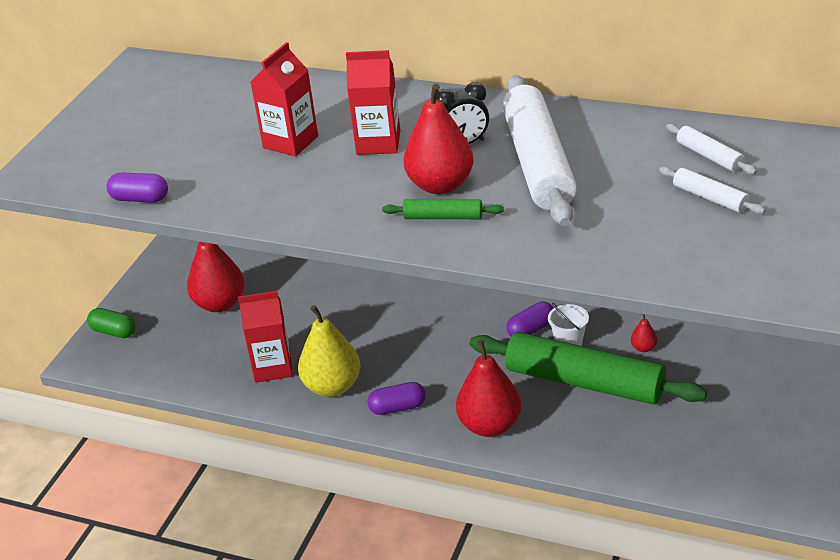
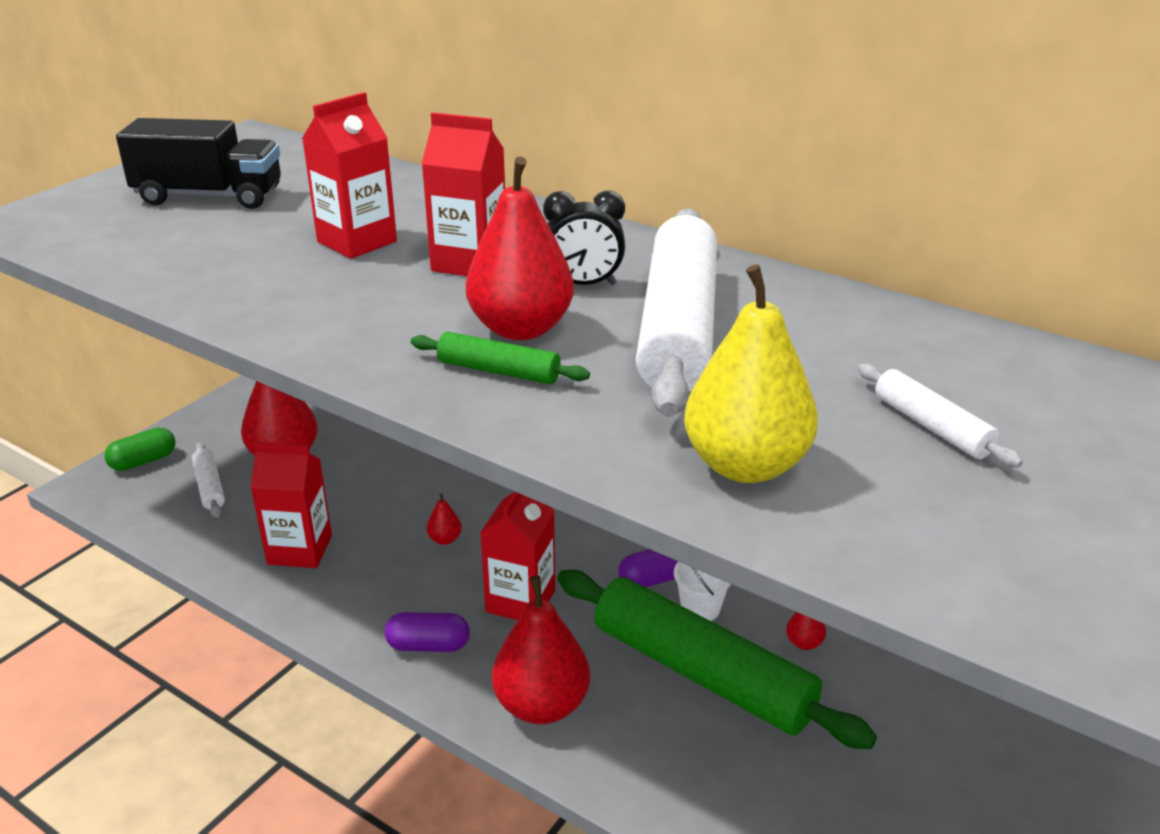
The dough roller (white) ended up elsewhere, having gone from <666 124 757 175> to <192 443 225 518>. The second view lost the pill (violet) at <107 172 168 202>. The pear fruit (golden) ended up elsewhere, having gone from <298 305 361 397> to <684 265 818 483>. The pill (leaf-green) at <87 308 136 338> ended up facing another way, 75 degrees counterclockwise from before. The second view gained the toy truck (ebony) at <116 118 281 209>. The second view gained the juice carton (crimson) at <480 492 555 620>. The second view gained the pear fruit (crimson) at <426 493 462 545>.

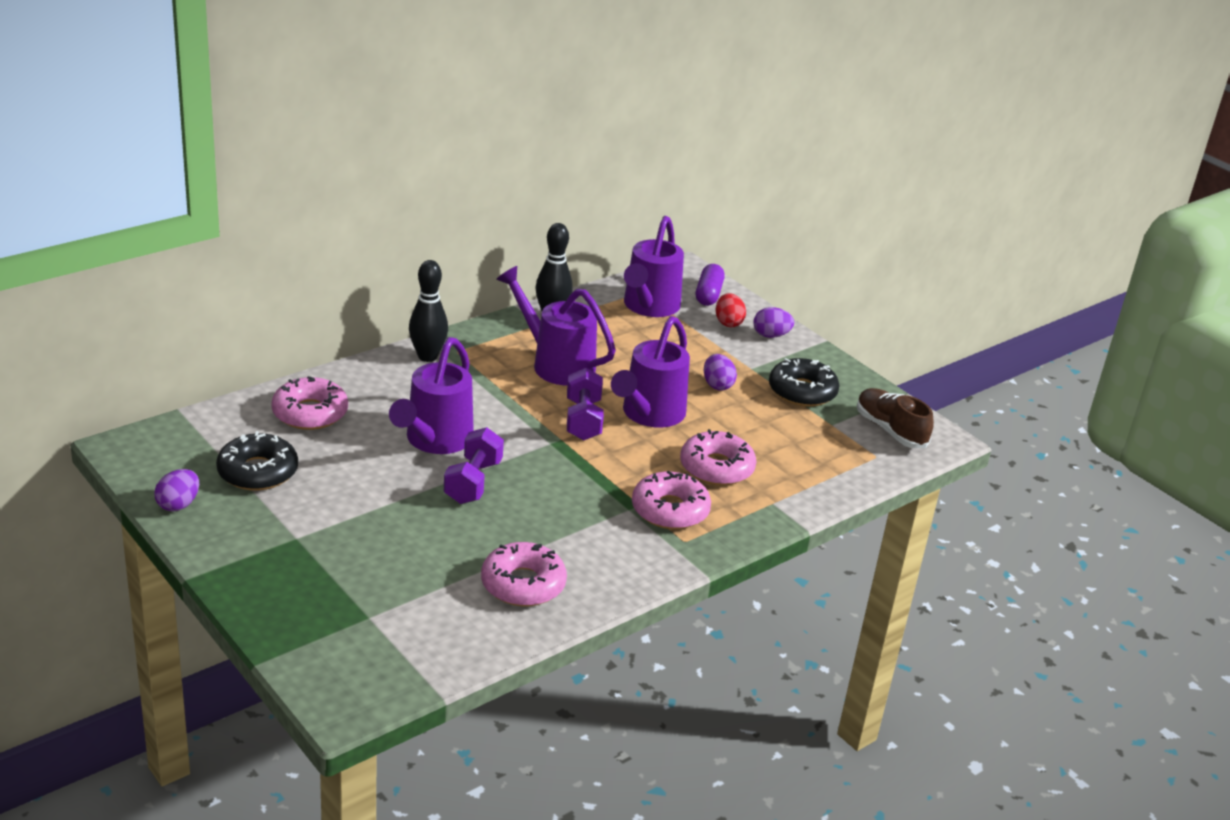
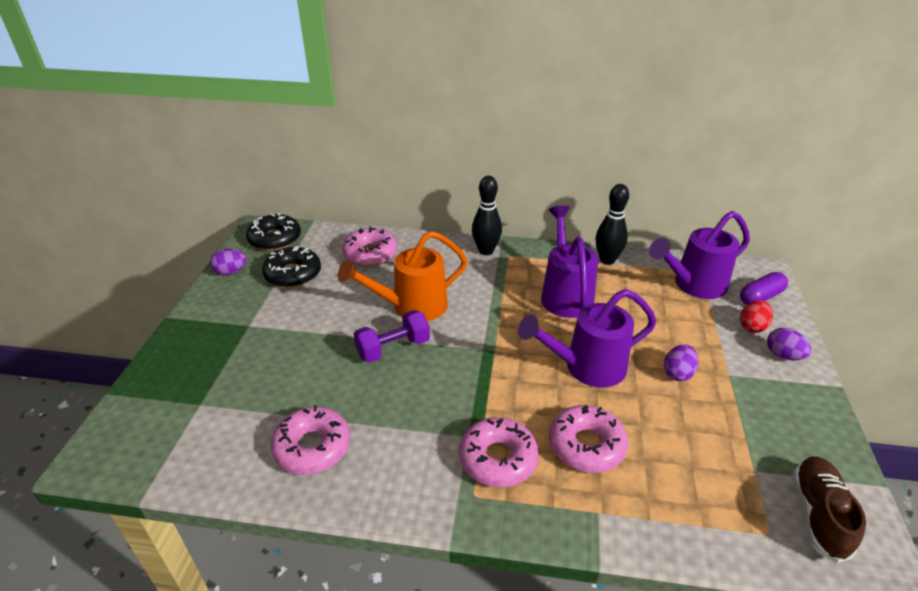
What was the watering pot (violet) at <389 337 474 454> turned into the watering pot (bright orange) at <338 231 467 321>. The donut (ebony) ended up elsewhere, having gone from <769 358 840 407> to <246 213 301 251>. The second view lost the free weight (violet) at <567 368 604 441>.

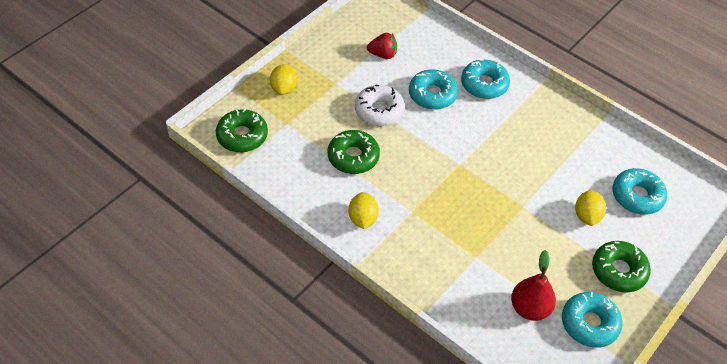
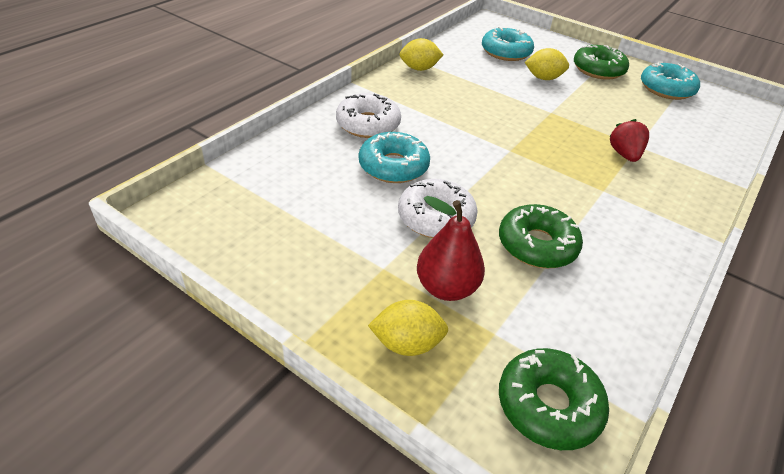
The toy strawberry (crimson) ended up elsewhere, having gone from <367 33 397 59> to <609 119 649 162>. What was the donut (aqua) at <461 59 510 99> turned into the donut (white) at <336 93 401 138>. The toy lemon (golden) ended up elsewhere, having gone from <348 192 379 229> to <399 38 443 71>. The pear fruit (crimson) ended up elsewhere, having gone from <511 250 556 321> to <417 196 485 301>.

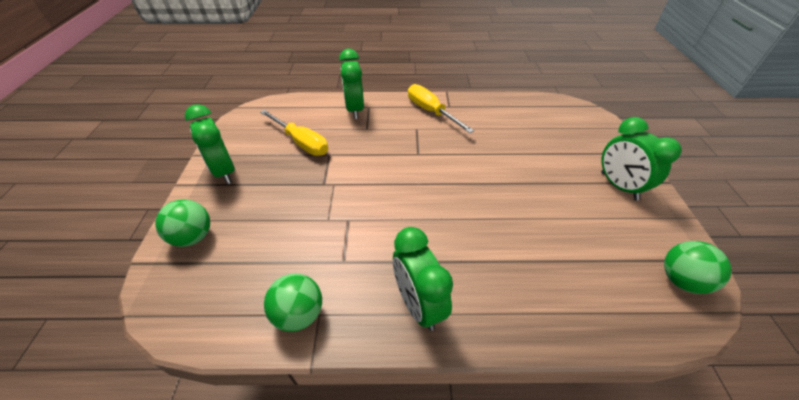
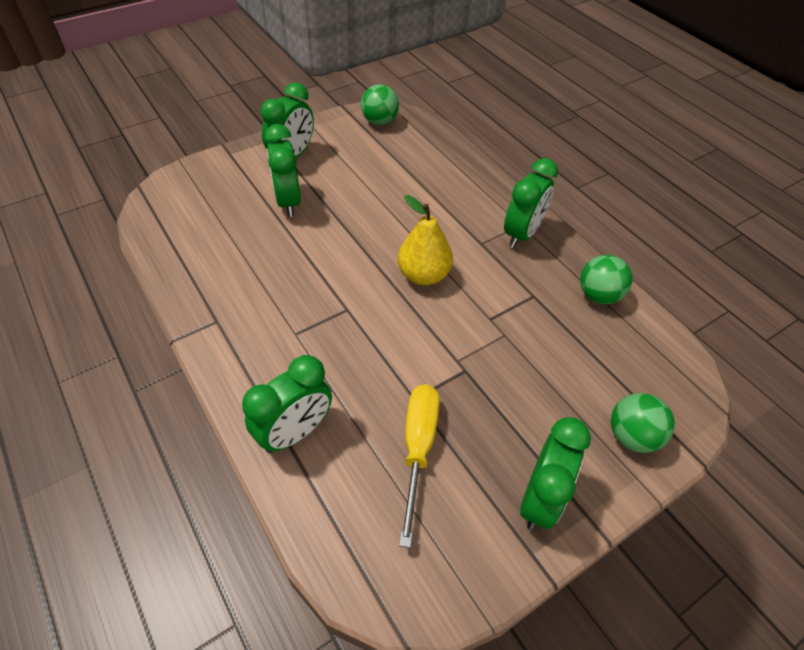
The second view lost the flat screwdriver (golden) at <408 84 474 133>. The second view gained the bedside clock (leaf-green) at <264 124 301 217>. The second view gained the pear fruit (golden) at <398 195 453 285>.

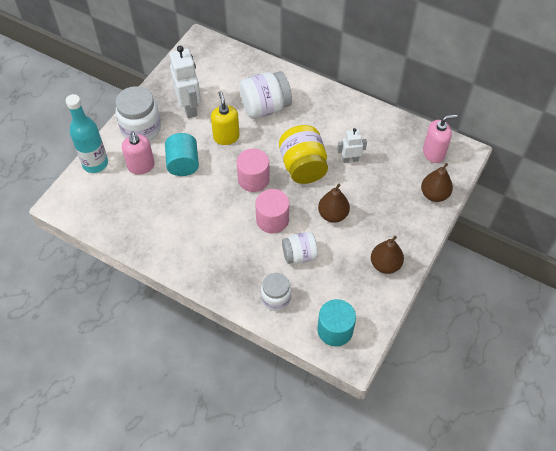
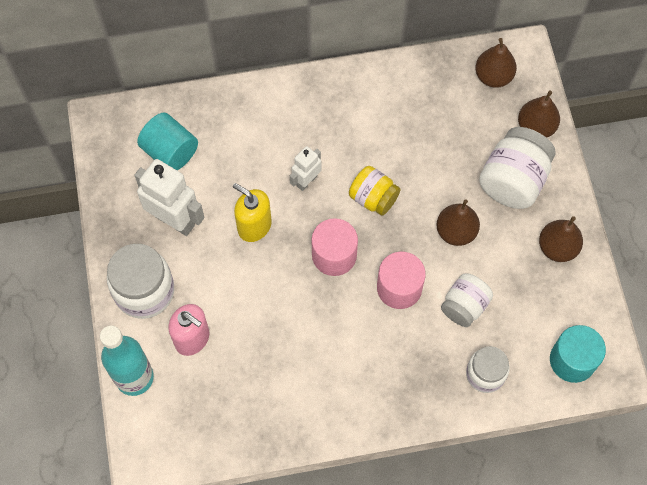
The jam jar (white) ended up elsewhere, having gone from <239 71 292 119> to <479 127 556 209>. Where the soap pump (pink) stood at <423 114 458 163>, the pear fruit (brown) came to stand at <476 38 517 88>. The size of the jam jar (golden) at <279 125 328 184> changed by a factor of 0.63. The toy robot (white) ended up elsewhere, having gone from <337 128 367 163> to <290 146 321 191>. The cylinder (aqua) ended up elsewhere, having gone from <165 133 199 176> to <137 112 198 171>.

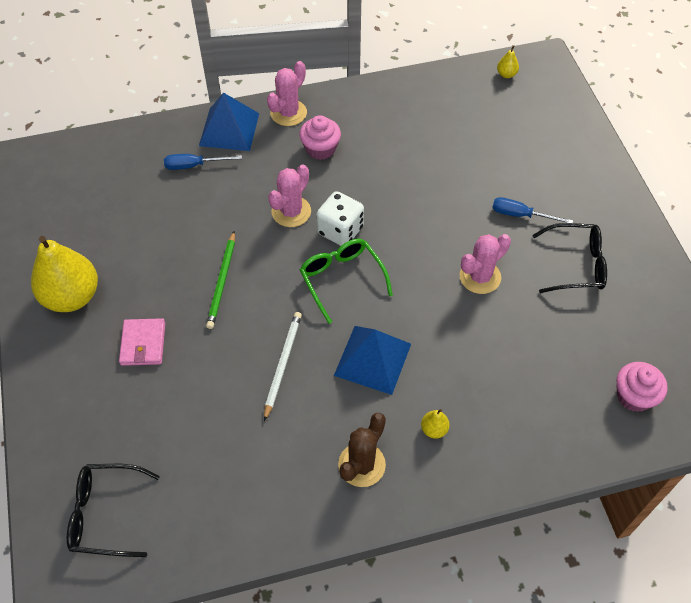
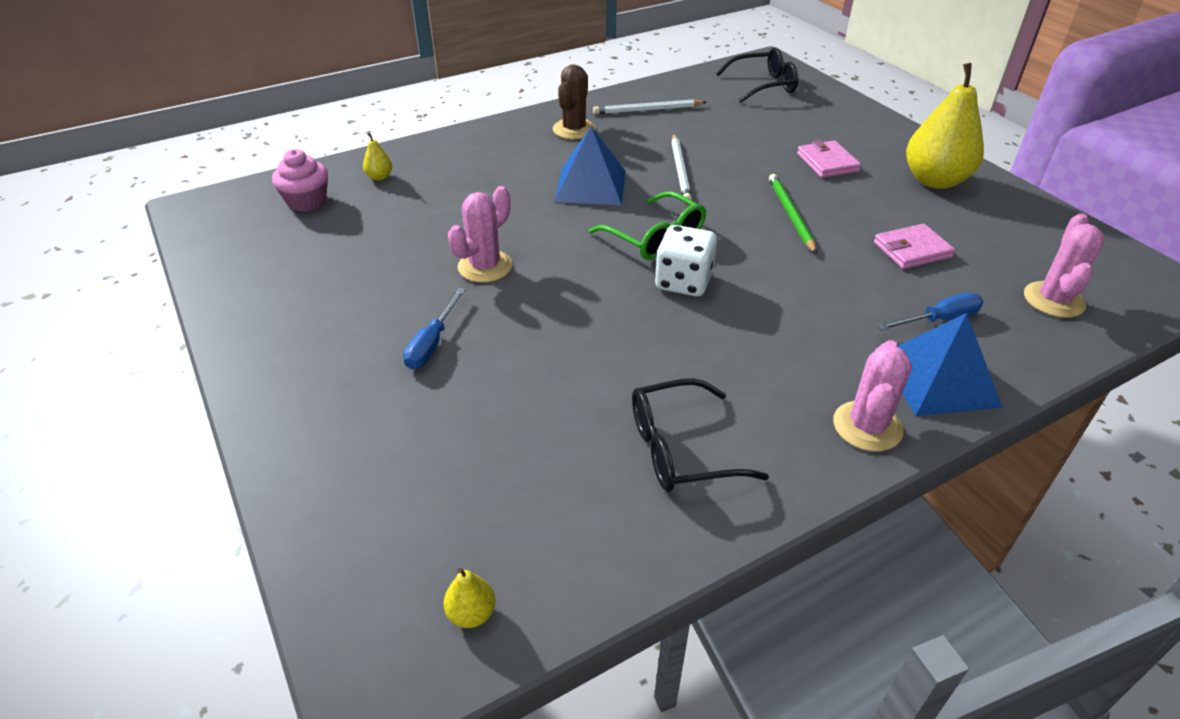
The second view lost the fairy cake (pink) at <299 115 341 160>. The saguaro cactus (pink) ended up elsewhere, having gone from <268 165 311 227> to <1024 213 1105 318>. The flat screwdriver (blue) at <492 197 573 223> ended up facing another way, 105 degrees clockwise from before. The eyeglasses (ebony) ended up elsewhere, having gone from <532 223 607 293> to <632 378 769 492>. The pear fruit (golden) ended up elsewhere, having gone from <421 409 450 439> to <363 133 392 181>. The second view gained the wooden pencil (white) at <593 99 707 114>. The second view gained the wallet (pink) at <874 224 955 269>.

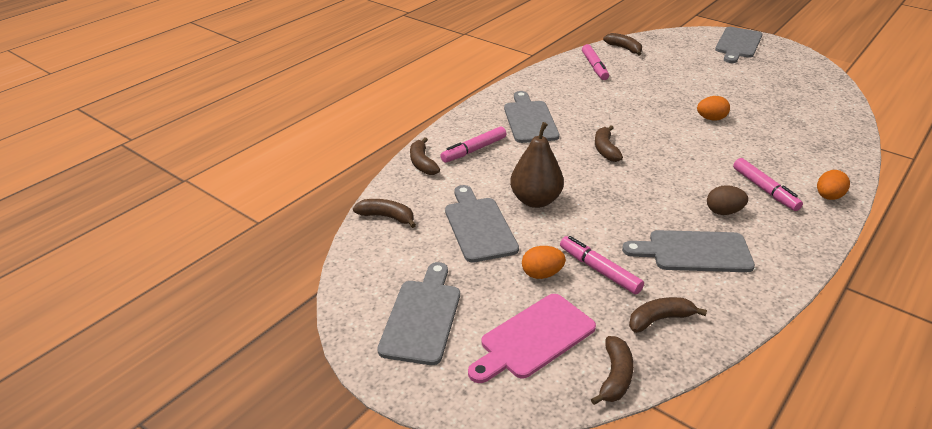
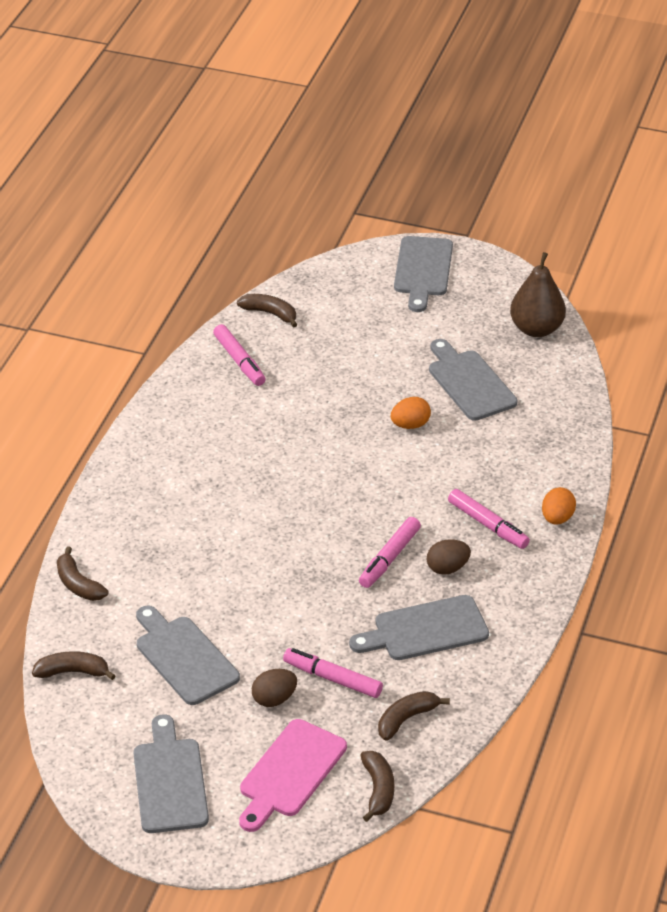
The chopping board (ash-grey) ended up elsewhere, having gone from <504 91 559 143> to <429 339 518 421>. The pear fruit (brown) ended up elsewhere, having gone from <510 122 564 208> to <510 252 566 337>. The second view lost the banana fruit (brown) at <595 125 623 162>. The marker pen (pink) ended up elsewhere, having gone from <440 126 506 163> to <359 517 421 588>. What was the toy egg (bright orange) at <522 246 566 279> turned into the toy egg (brown) at <252 669 297 707>.

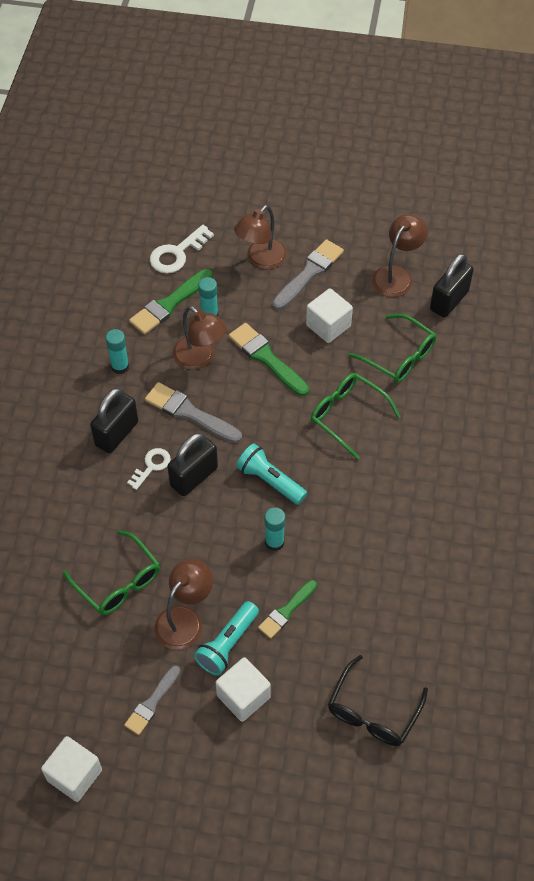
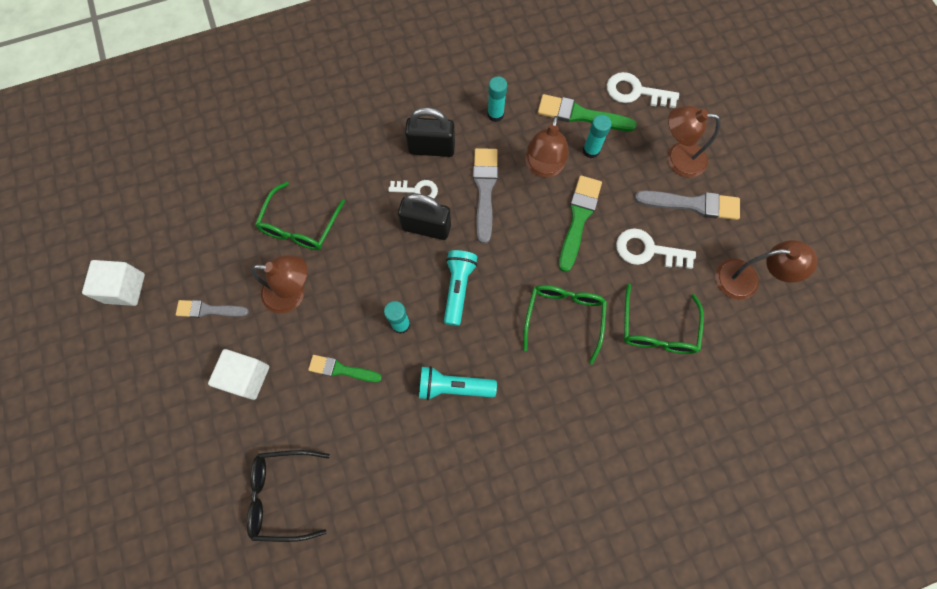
The second view lost the padlock (ebony) at <430 253 474 318>. Where the cube (white) stood at <306 288 353 343>, the key (white) came to stand at <616 228 696 269>. The pocket torch (aqua) ended up elsewhere, having gone from <194 601 259 676> to <419 366 497 400>.

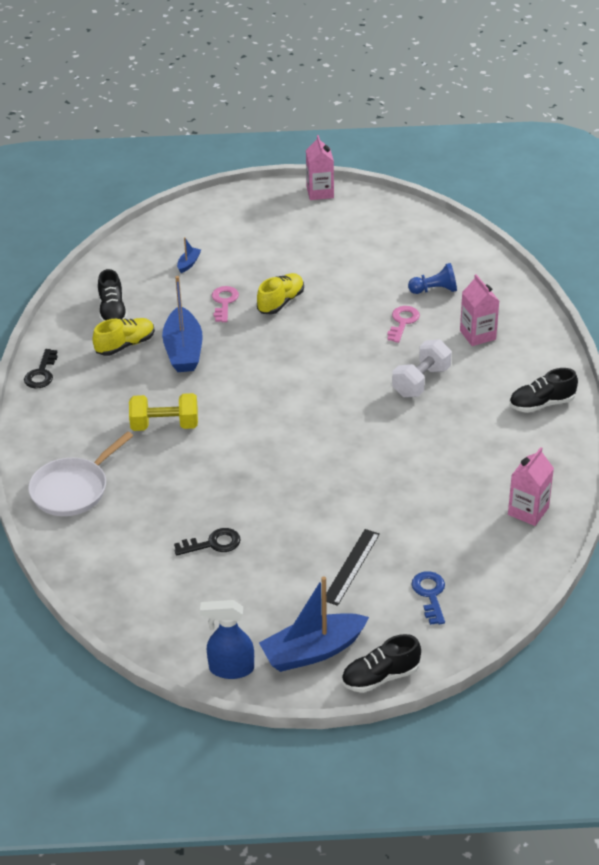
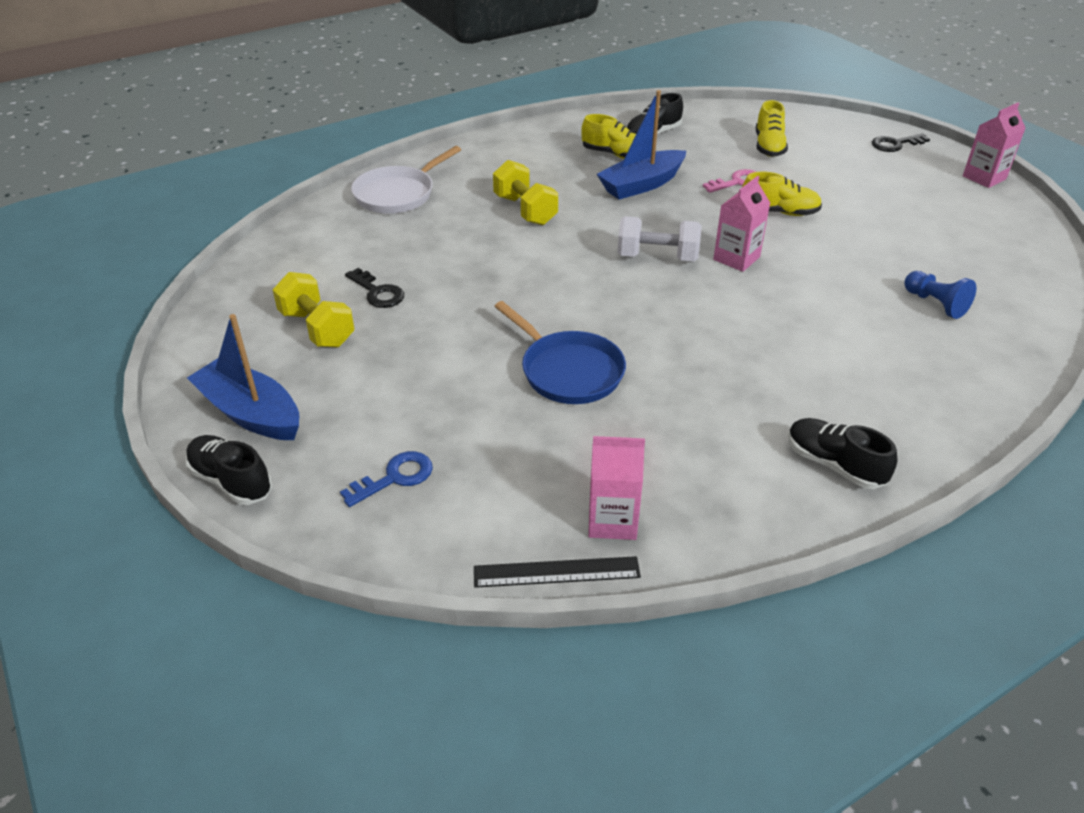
Where the toy boat (blue) stood at <177 237 201 273>, the lace-up shoe (golden) came to stand at <756 100 788 157>. The juice carton (pink) ended up elsewhere, having gone from <460 274 499 346> to <713 176 770 272>. The second view lost the key (pink) at <387 306 420 343>. The free weight (white) ended up elsewhere, having gone from <392 339 452 398> to <618 216 702 261>. The key (ebony) ended up elsewhere, having gone from <24 349 57 389> to <872 133 930 152>. The skillet (white) at <28 431 133 516> ended up facing another way, 60 degrees counterclockwise from before. The measuring stick (ebony) ended up elsewhere, having gone from <326 529 380 606> to <474 556 641 588>. The second view lost the spray bottle (blue) at <200 600 254 679>. The second view gained the free weight (golden) at <273 272 354 347>. The second view gained the skillet (blue) at <494 301 626 404>.

